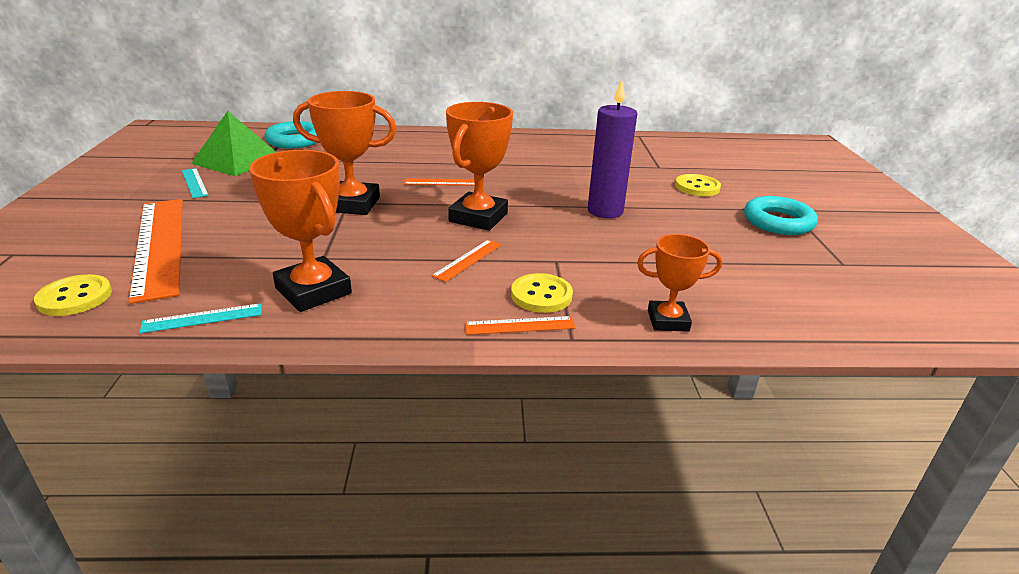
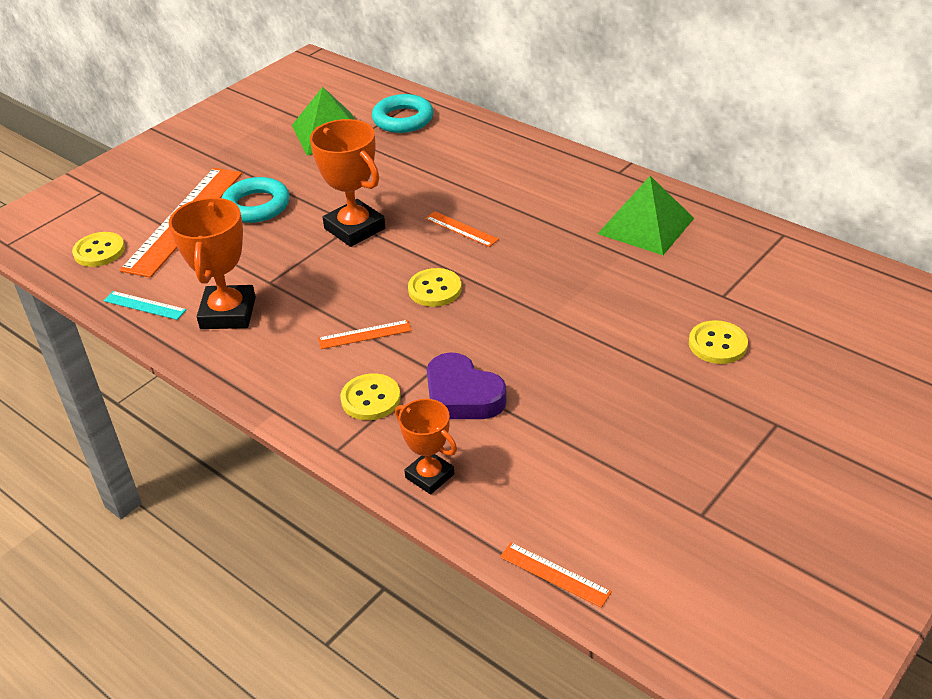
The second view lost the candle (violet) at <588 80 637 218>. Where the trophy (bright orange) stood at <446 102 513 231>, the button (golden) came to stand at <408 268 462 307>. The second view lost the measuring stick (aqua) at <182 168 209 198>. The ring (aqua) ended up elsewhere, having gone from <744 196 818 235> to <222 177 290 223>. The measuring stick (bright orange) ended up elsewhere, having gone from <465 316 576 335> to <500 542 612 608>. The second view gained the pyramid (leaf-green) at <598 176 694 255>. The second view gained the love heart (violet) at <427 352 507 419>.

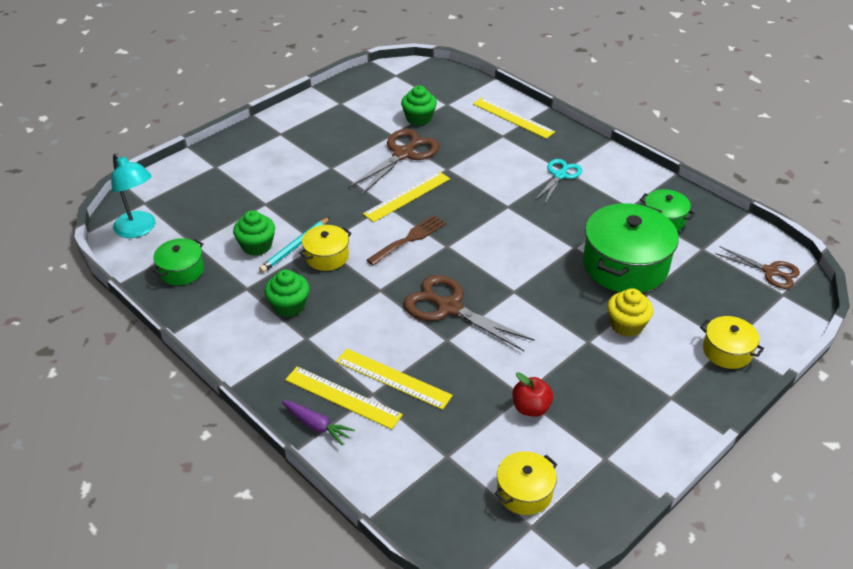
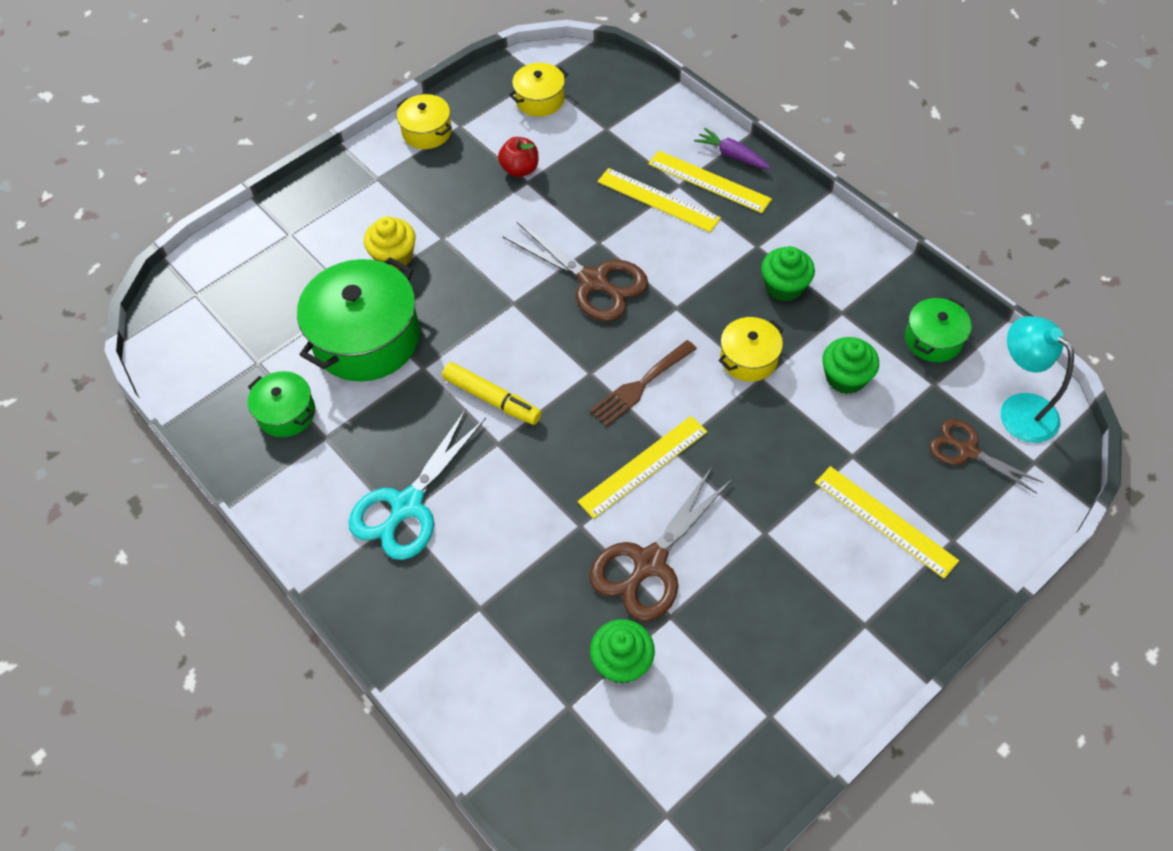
The measuring stick (golden) ended up elsewhere, having gone from <473 98 555 139> to <815 466 959 579>. The size of the pair of scissors (aqua) at <535 159 582 203> changed by a factor of 1.59. The second view lost the wooden pencil (aqua) at <259 217 330 273>. The pair of scissors (brown) ended up elsewhere, having gone from <715 246 800 289> to <930 419 1044 494>. The cooking pot (golden) ended up elsewhere, having gone from <700 316 764 369> to <397 94 452 149>. The second view gained the marker pen (golden) at <442 362 541 425>.

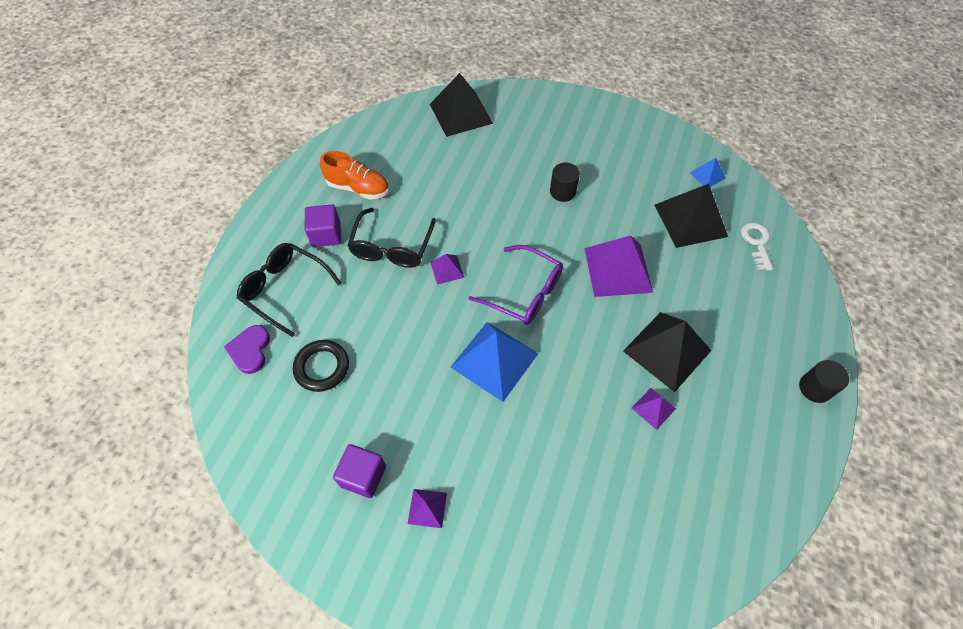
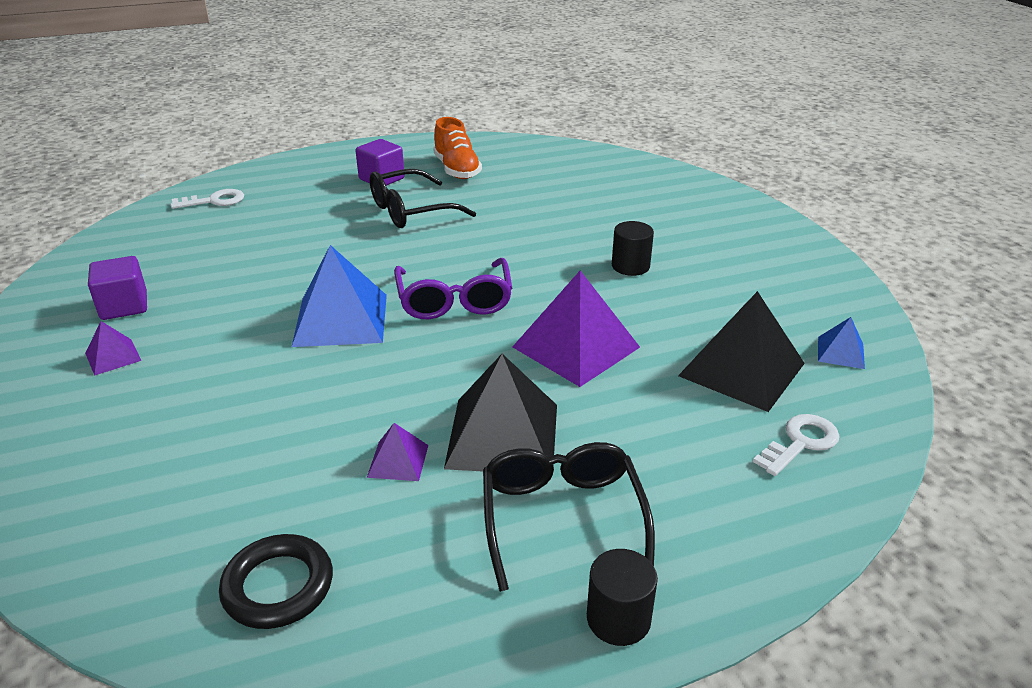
The second view lost the pyramid (ebony) at <430 73 493 137>. The eyeglasses (ebony) ended up elsewhere, having gone from <237 243 342 337> to <483 442 655 592>. The second view lost the pyramid (violet) at <430 254 465 285>. Where the love heart (violet) stood at <224 325 270 374>, the key (white) came to stand at <171 189 244 209>. The ring (ebony) ended up elsewhere, having gone from <293 340 349 392> to <219 534 333 629>.

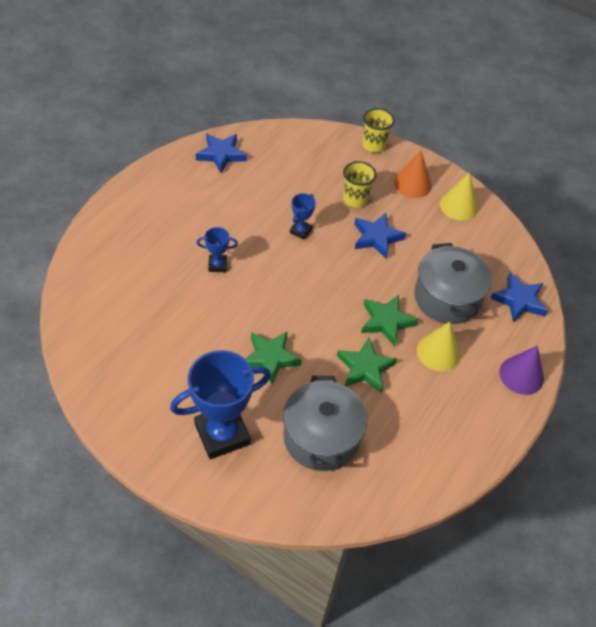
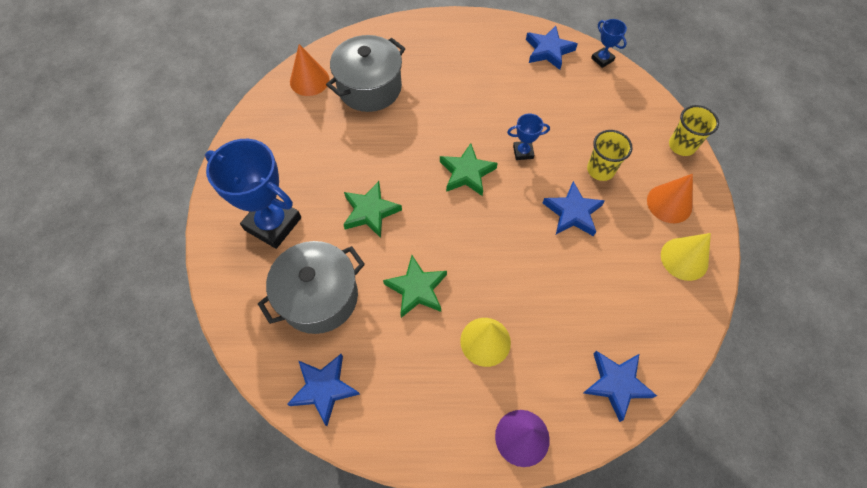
The trophy (blue) ended up elsewhere, having gone from <197 227 238 272> to <591 19 627 68>. The cooking pot (ash-grey) ended up elsewhere, having gone from <414 243 492 324> to <326 35 406 112>. The star (leaf-green) ended up elsewhere, having gone from <361 295 418 346> to <440 143 498 196>. The second view gained the solid cone (bright orange) at <290 44 329 96>. The second view gained the star (blue) at <287 354 360 426>.

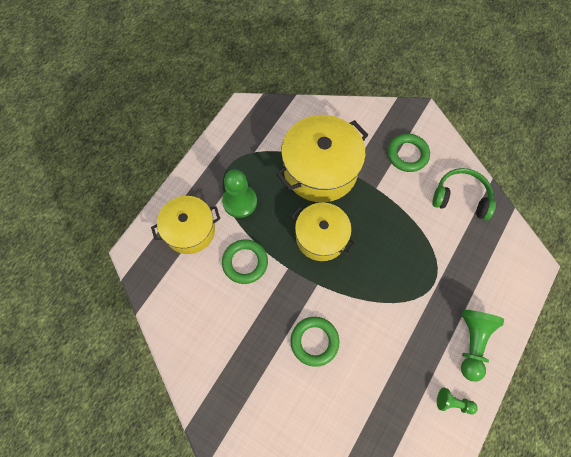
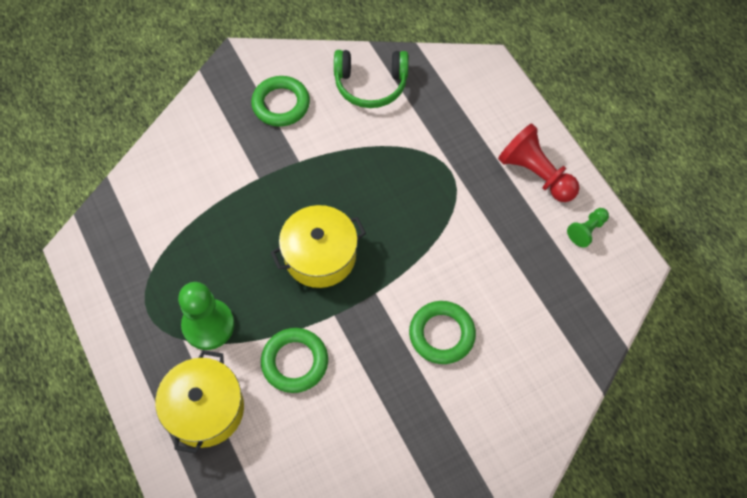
The second view lost the cooking pot (golden) at <276 115 368 202>. The over-ear headphones (leaf-green) at <432 168 496 220> ended up facing another way, 135 degrees counterclockwise from before. What was the chess pawn (leaf-green) at <461 310 504 382> turned into the chess pawn (crimson) at <498 124 579 202>.

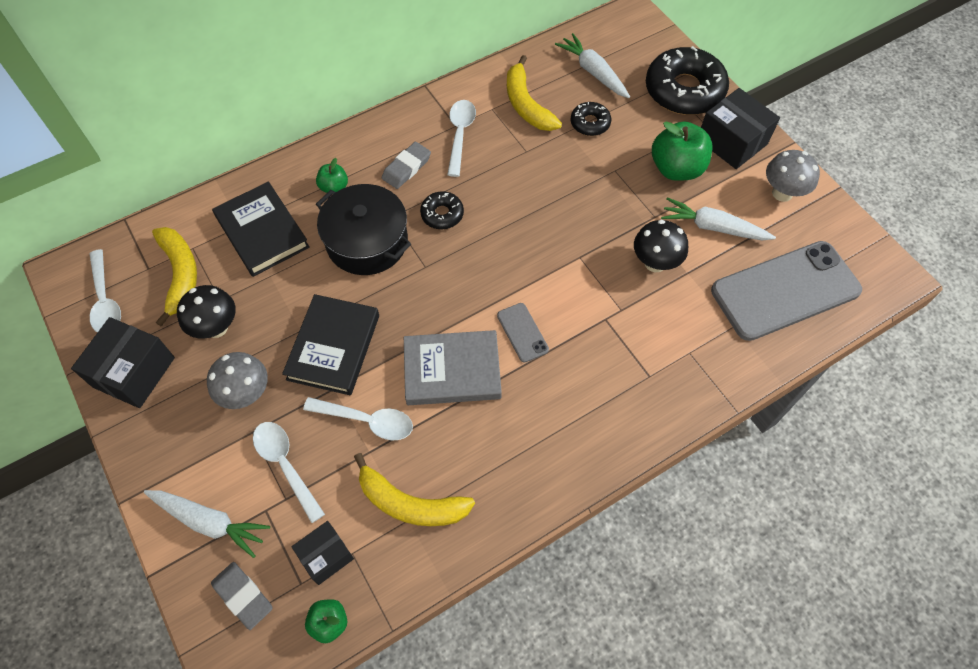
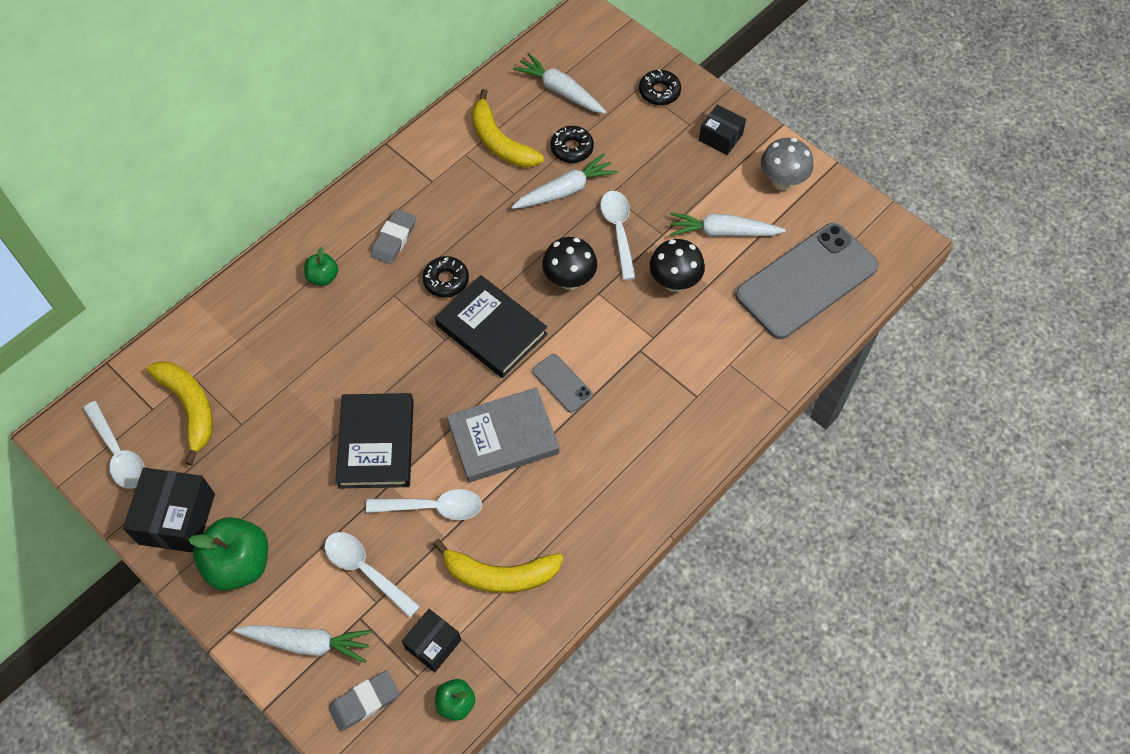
The size of the donut (ebony) at <646 46 729 115> changed by a factor of 0.49. The size of the box (ebony) at <701 88 780 169> changed by a factor of 0.61. The tablespoon (white) ended up elsewhere, having gone from <447 100 476 177> to <600 191 636 280>. The toy apple (leaf-green) ended up elsewhere, having gone from <652 121 712 181> to <188 517 268 591>. The hardback (ebony) ended up elsewhere, having gone from <212 182 310 277> to <435 275 547 378>. The second view lost the cooking pot (ebony) at <316 184 411 275>. The fungus (ebony) ended up elsewhere, having gone from <177 285 236 339> to <542 237 597 290>. The second view lost the fungus (ash-grey) at <207 352 268 409>. The pencil eraser (ash-grey) at <211 562 272 630> ended up facing another way, 60 degrees counterclockwise from before. The second view gained the carrot (white) at <511 153 618 209>.

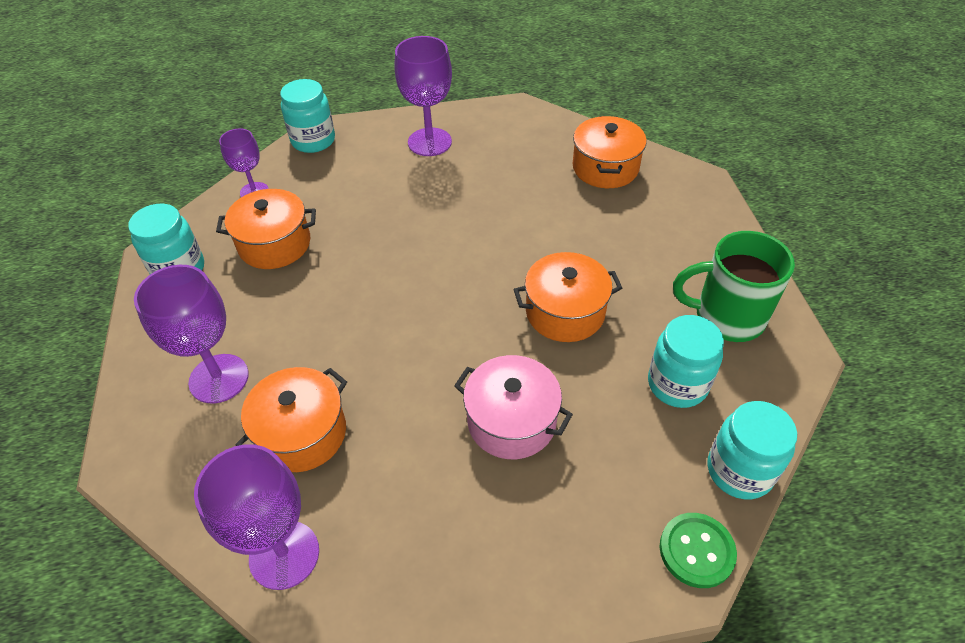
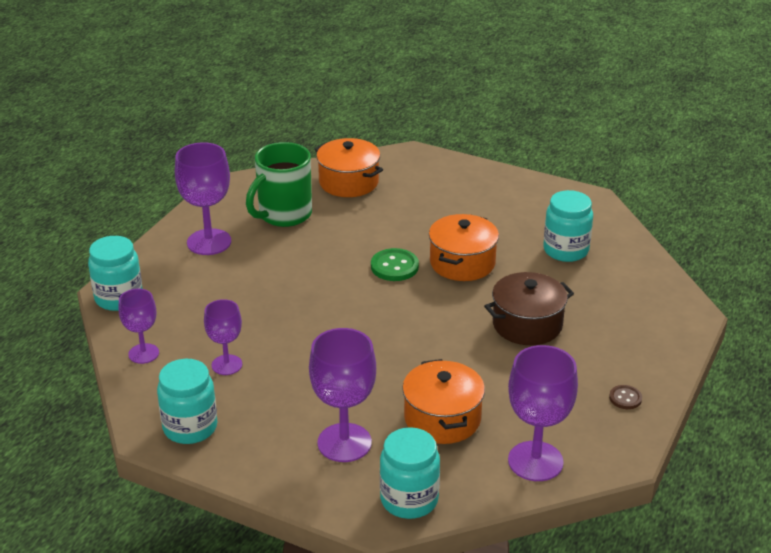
Where the cooking pot (bright orange) stood at <216 189 316 269>, the goblet (violet) came to stand at <204 299 242 375>. The coffee mug (leaf-green) ended up elsewhere, having gone from <673 231 795 342> to <246 142 312 227>. What was the cooking pot (pink) at <454 355 573 459> turned into the cooking pot (brown) at <484 272 574 345>. The jam jar (aqua) ended up elsewhere, having gone from <707 401 797 499> to <380 427 440 519>. The button (leaf-green) ended up elsewhere, having gone from <660 513 737 588> to <371 248 419 281>. The second view gained the button (brown) at <609 385 642 409>.

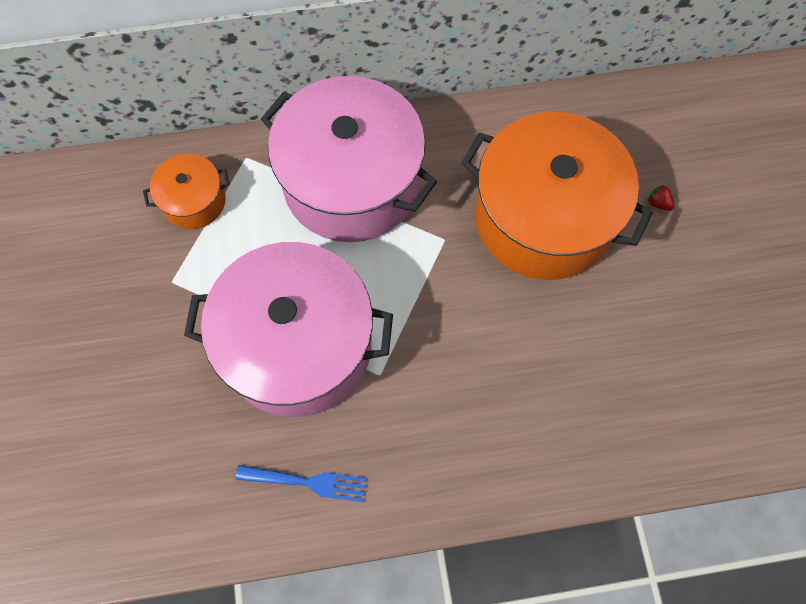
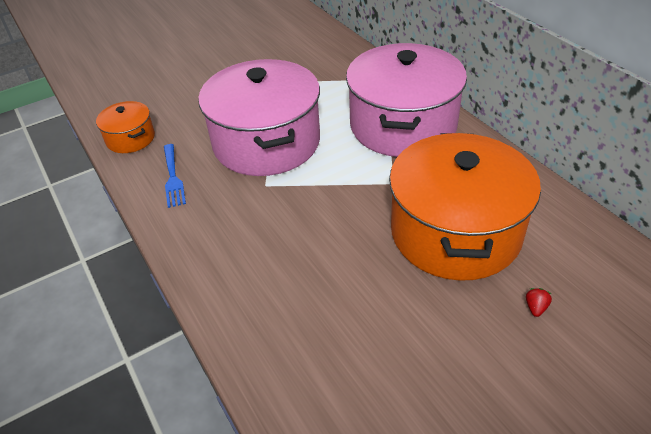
The cooking pot (bright orange) ended up elsewhere, having gone from <143 154 230 229> to <96 101 155 153>.

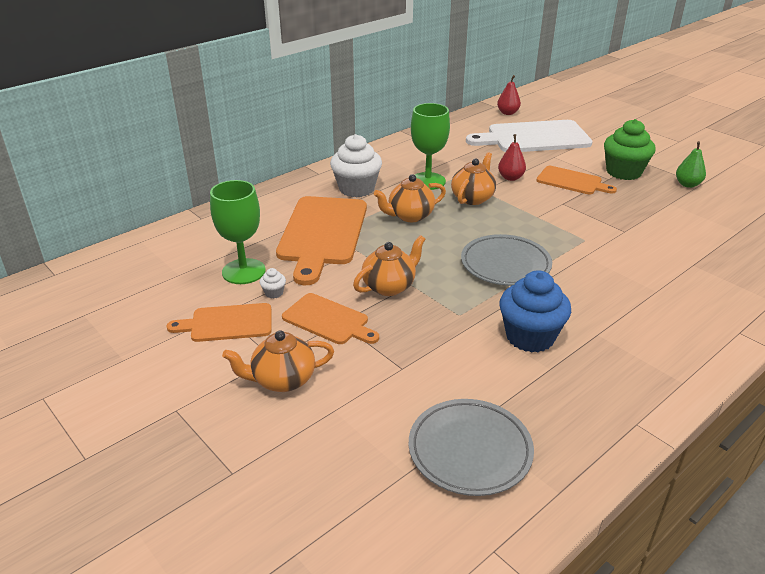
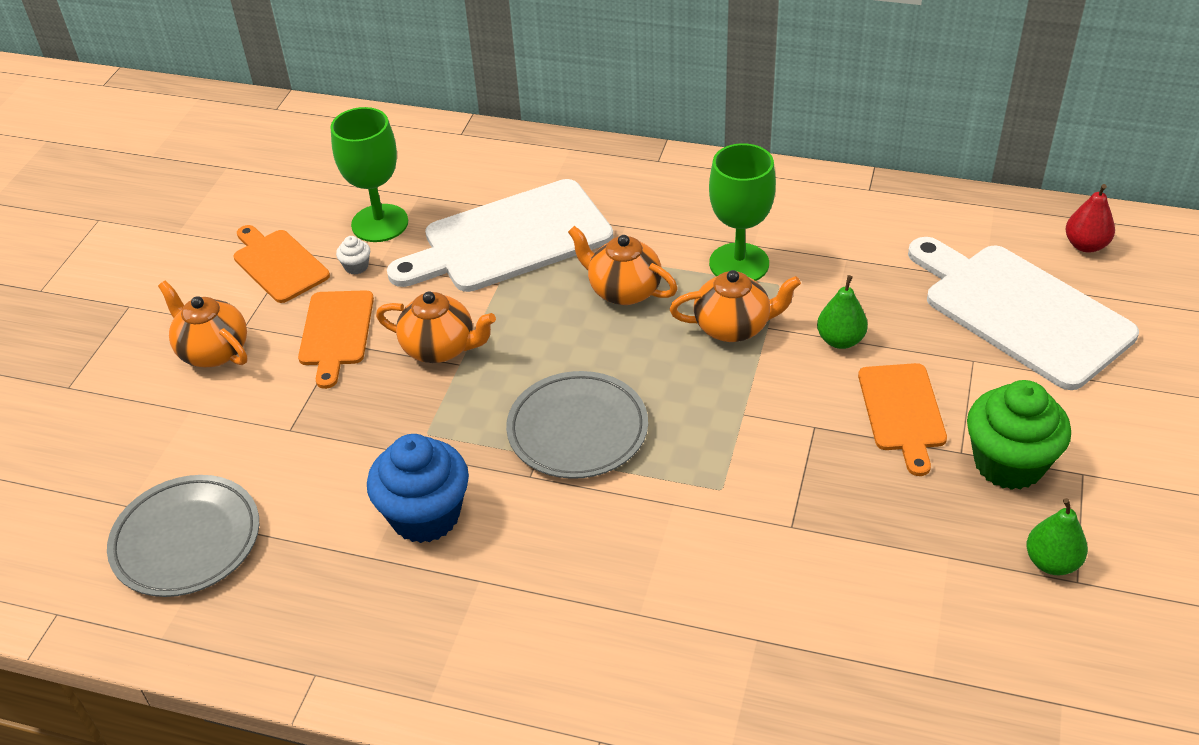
The second view lost the fairy cake (white) at <330 134 382 197>. What was the pear fruit (crimson) at <498 134 526 181> turned into the pear fruit (leaf-green) at <817 275 868 349>. What was the chopping board (bright orange) at <276 196 367 285> turned into the chopping board (white) at <387 179 613 292>.

